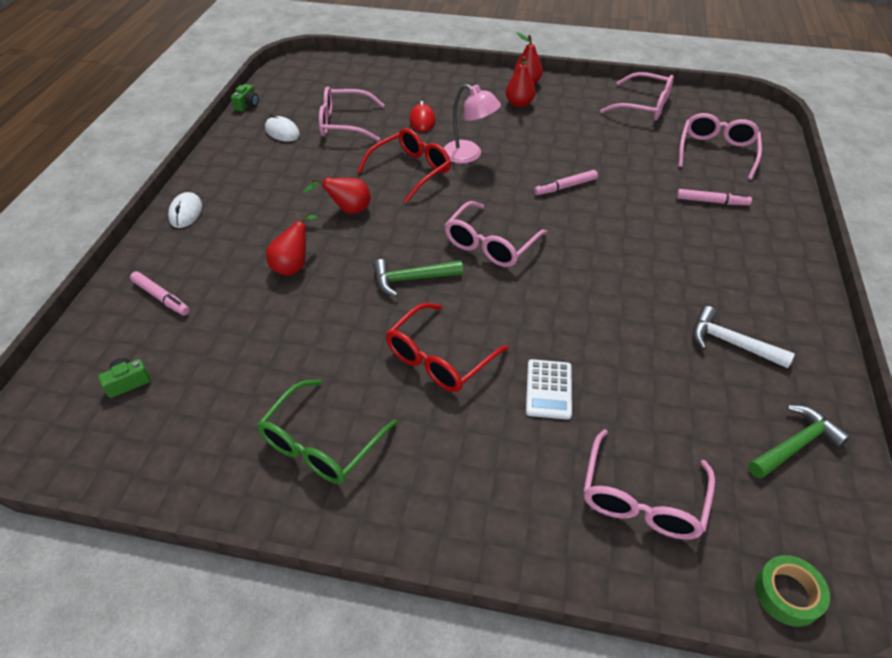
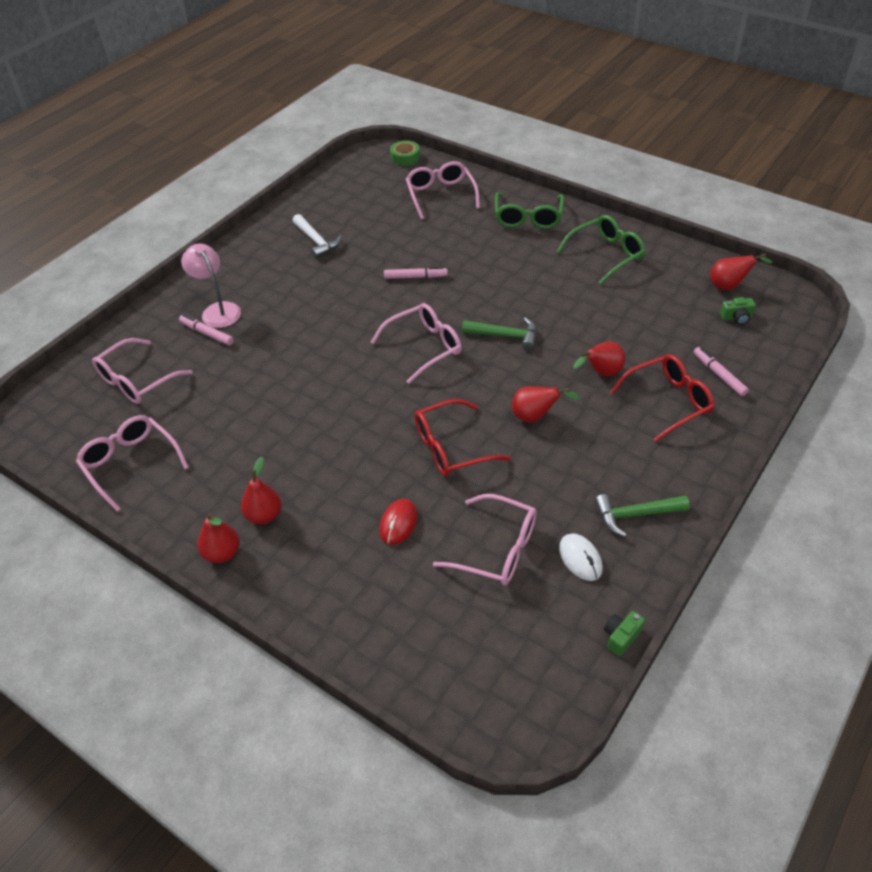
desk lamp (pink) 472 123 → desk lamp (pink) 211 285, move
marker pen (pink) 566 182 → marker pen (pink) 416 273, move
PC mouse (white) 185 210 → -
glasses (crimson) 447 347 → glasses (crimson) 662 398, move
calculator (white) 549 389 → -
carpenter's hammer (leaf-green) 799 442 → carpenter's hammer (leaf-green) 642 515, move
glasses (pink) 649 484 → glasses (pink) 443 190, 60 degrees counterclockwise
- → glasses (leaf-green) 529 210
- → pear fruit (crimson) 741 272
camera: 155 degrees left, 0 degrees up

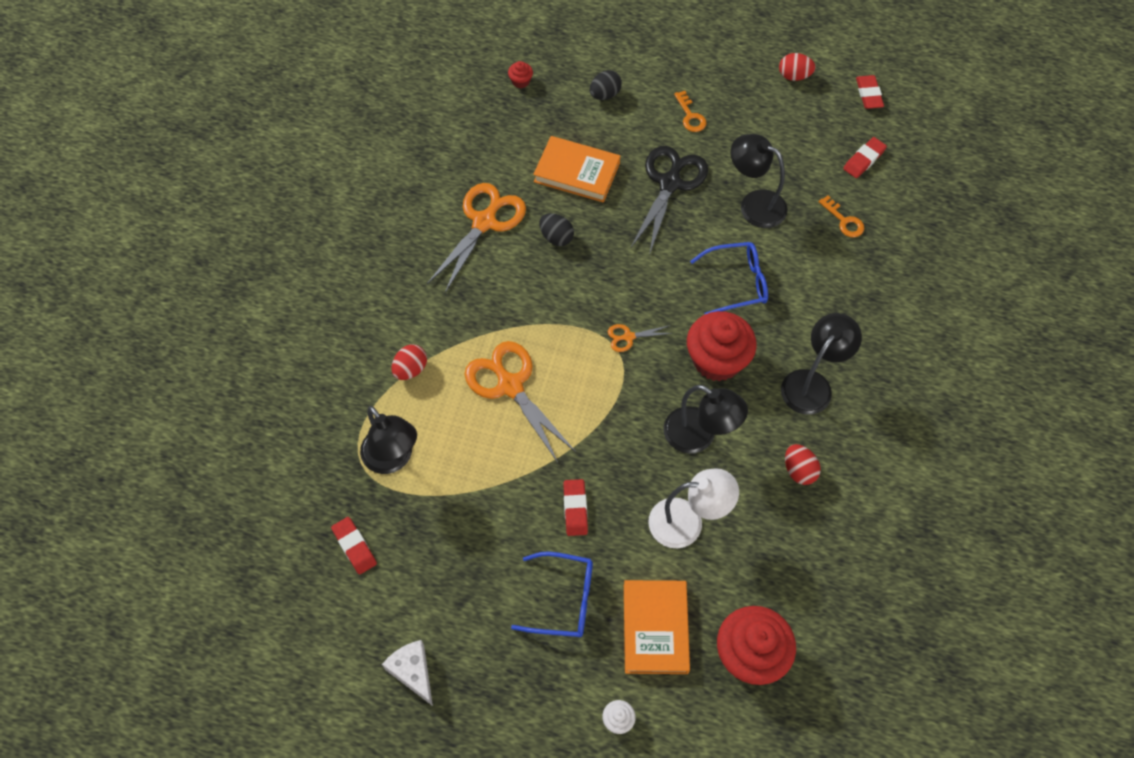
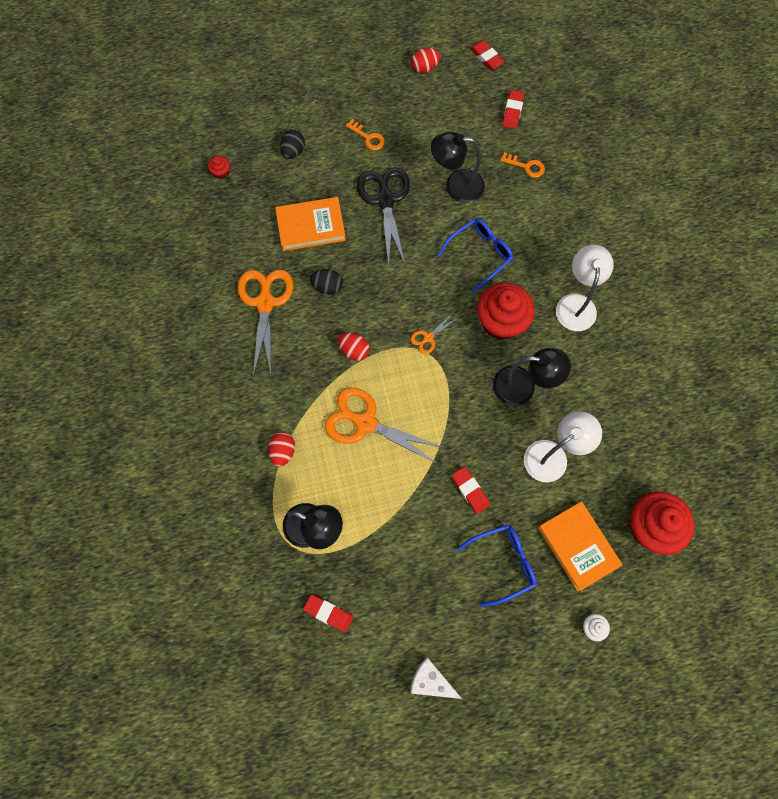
desk lamp (black) 821 364 → desk lamp (white) 585 288
toy egg (crimson) 803 464 → toy egg (crimson) 354 347, move
camera: 30 degrees left, 10 degrees up

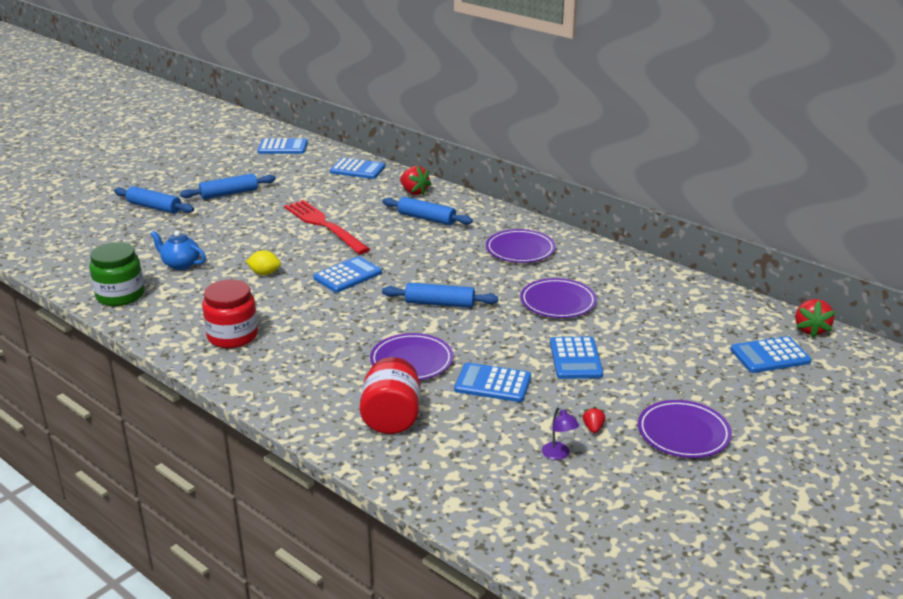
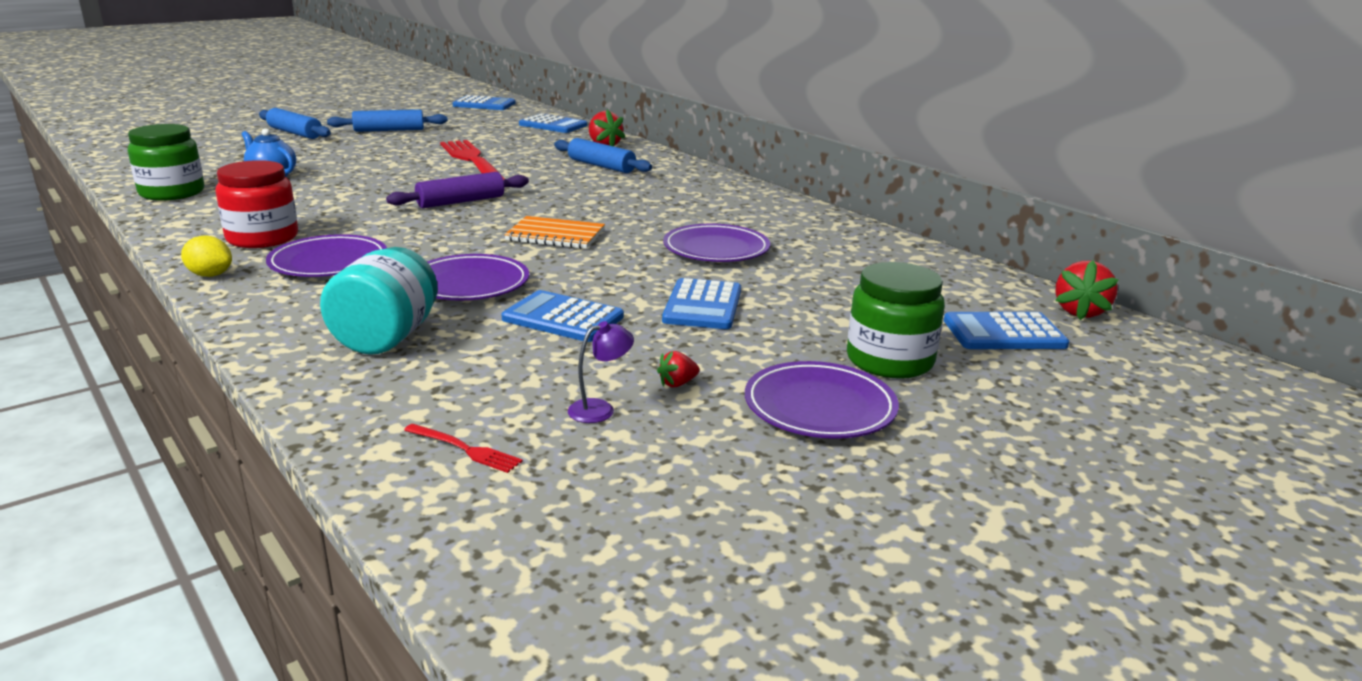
plate (purple) 521 246 → plate (purple) 326 255, move
lemon (yellow) 263 262 → lemon (yellow) 206 256, move
calculator (royal blue) 347 274 → rolling pin (purple) 457 190
rolling pin (royal blue) 440 295 → exercise book (orange) 554 232
jar (crimson) 390 395 → jar (aqua) 379 301
desk lamp (purple) 560 433 → desk lamp (purple) 601 372, 105 degrees counterclockwise
berry (crimson) 594 420 → berry (crimson) 678 369, 135 degrees counterclockwise
- → jar (leaf-green) 896 320
- → table fork (crimson) 463 448
camera: 10 degrees right, 5 degrees down

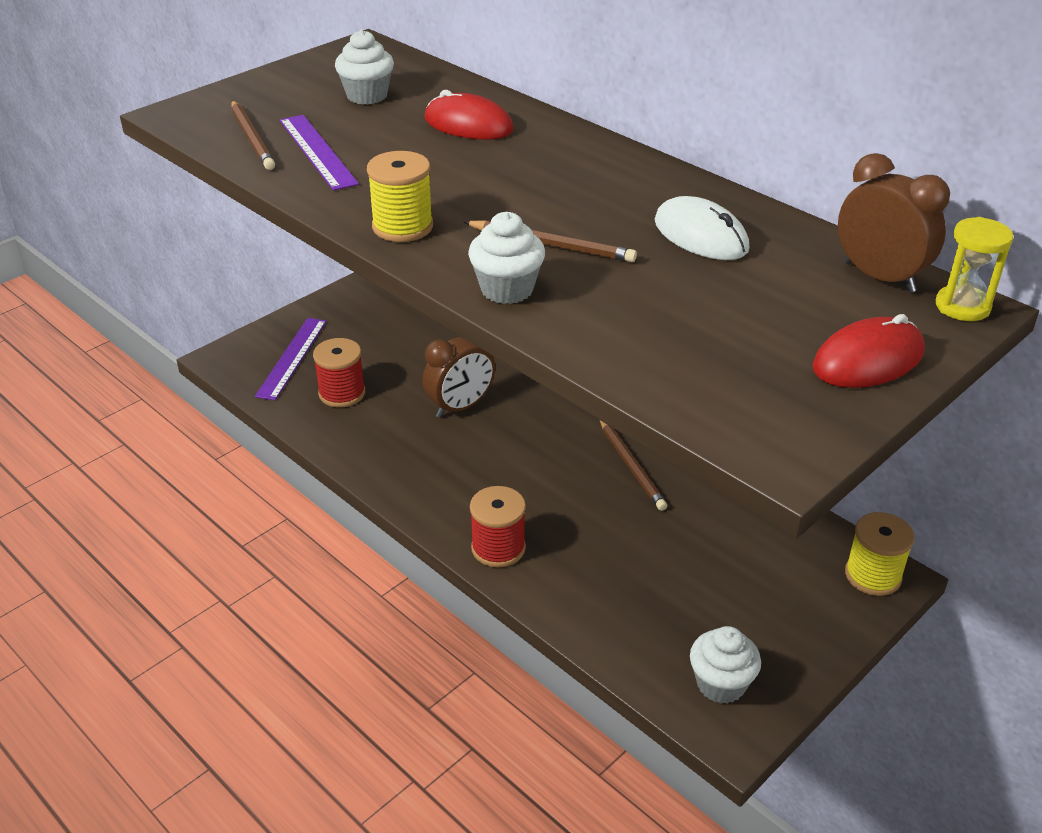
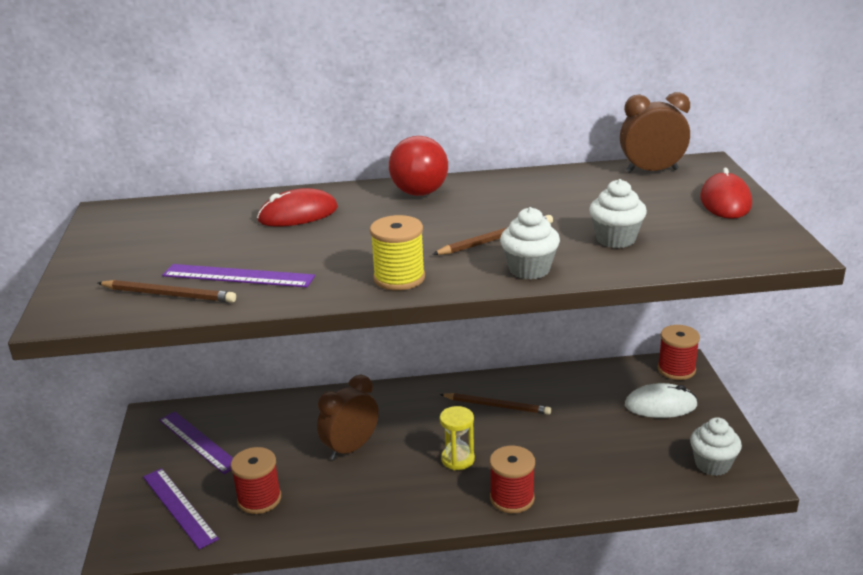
cupcake (white) 364 67 → cupcake (white) 618 213, move
PC mouse (white) 702 228 → PC mouse (white) 661 400, move
sandglass (yellow) 974 269 → sandglass (yellow) 457 438, move
bedside clock (brown) 459 377 → bedside clock (brown) 348 417, 135 degrees counterclockwise
spool (yellow) 880 554 → spool (crimson) 679 352
- → ball (crimson) 418 166
- → measuring stick (purple) 196 443
camera: 50 degrees left, 10 degrees down

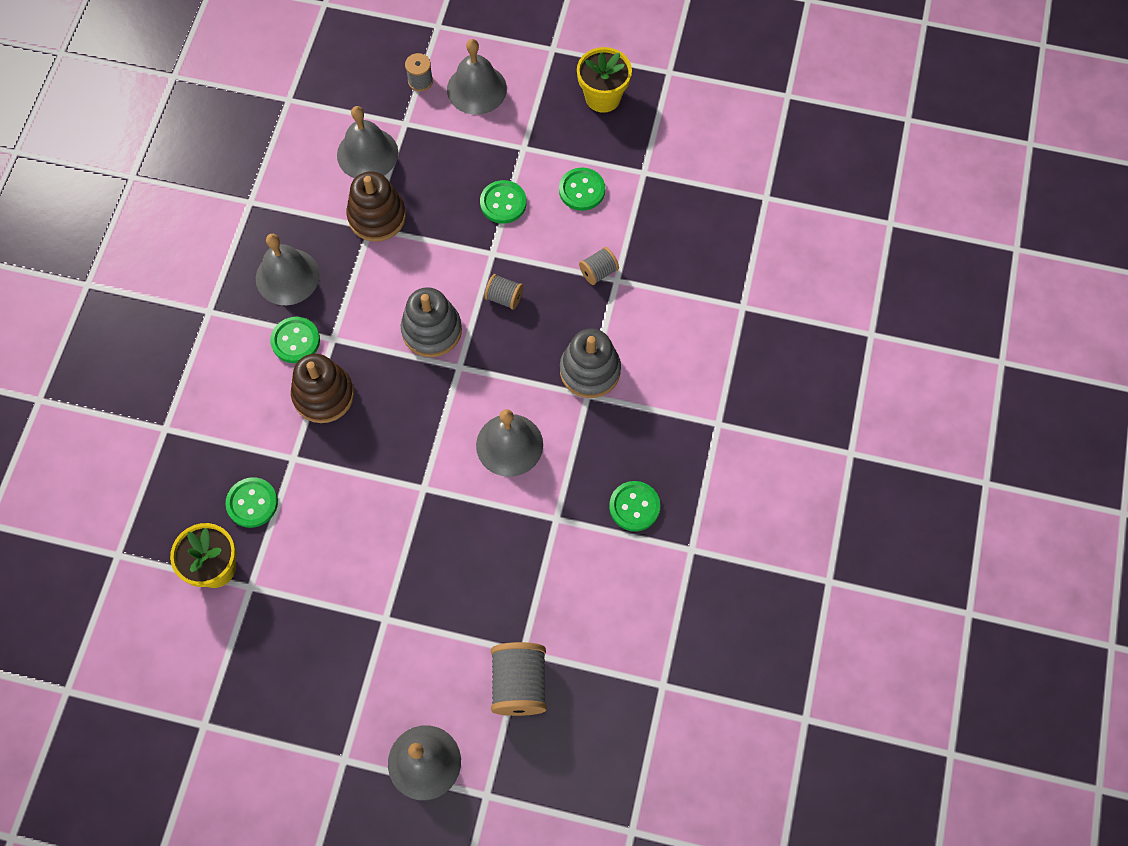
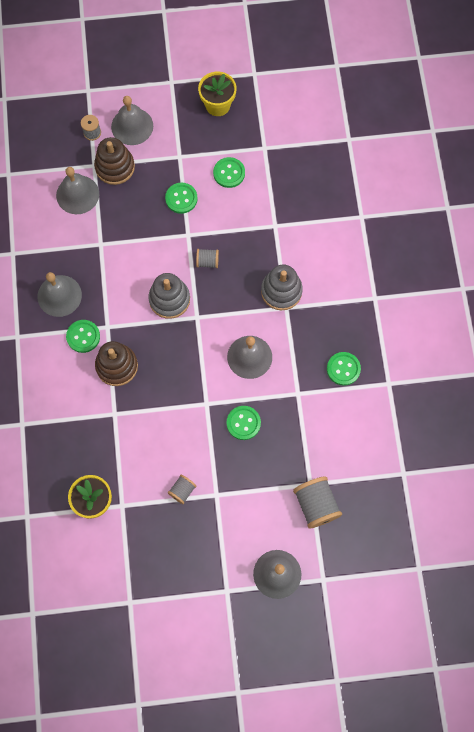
stacking rings (brown) 376 206 → stacking rings (brown) 114 161, move
spool (grey) 599 266 → spool (grey) 182 489, move
sewing button (leaf-green) 251 502 → sewing button (leaf-green) 243 423, move
camera: 20 degrees left, 5 degrees up

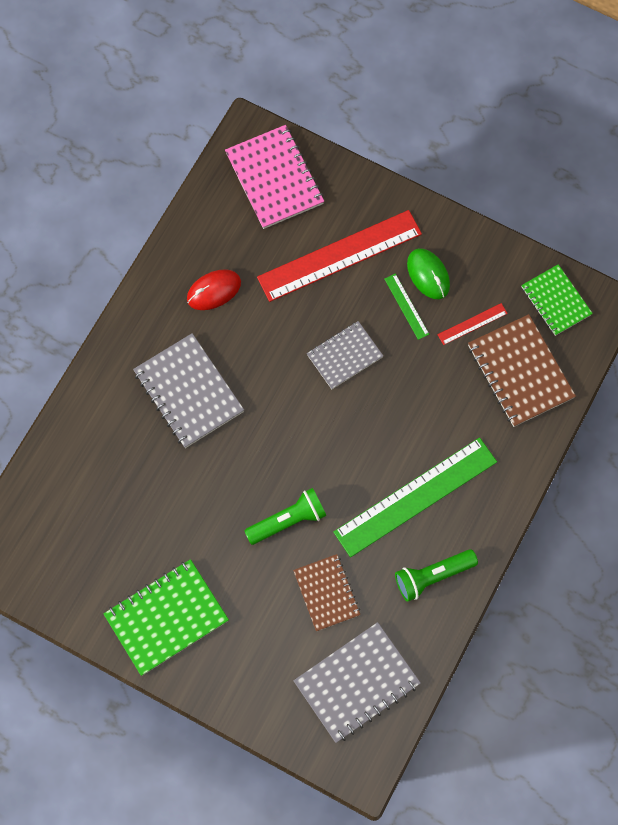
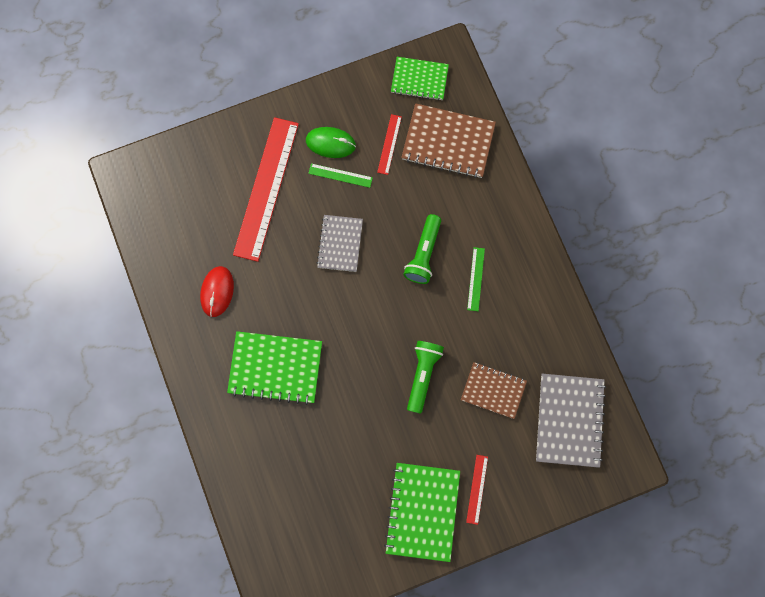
exercise book (pink) 274 177 → -
exercise book (grey) 188 390 → exercise book (leaf-green) 274 368
measuring stick (leaf-green) 415 497 → measuring stick (leaf-green) 476 279, x0.43
pocket torch (leaf-green) 436 575 → pocket torch (leaf-green) 422 249, move
- → measuring stick (crimson) 477 490
camera: 50 degrees left, 5 degrees up

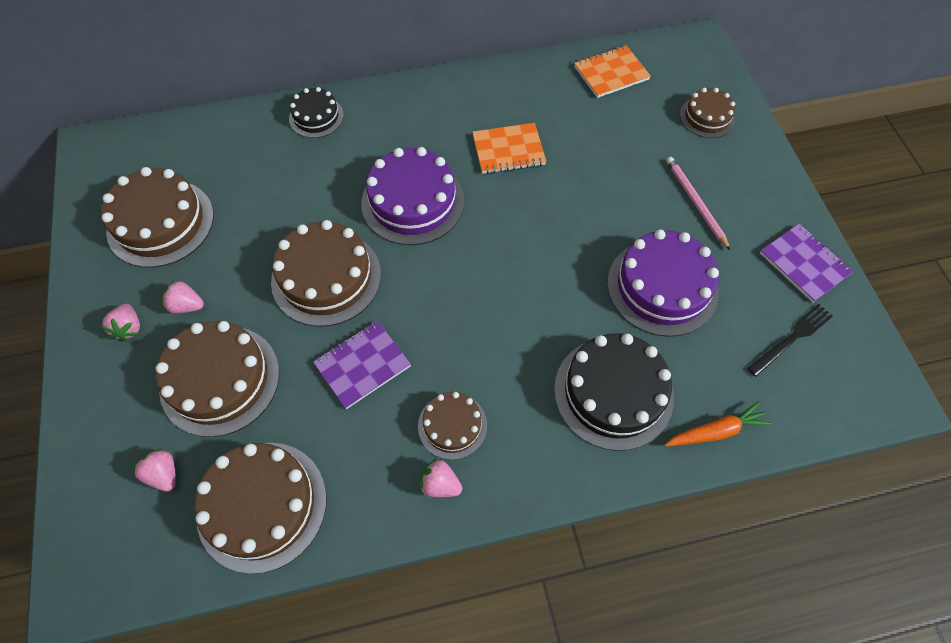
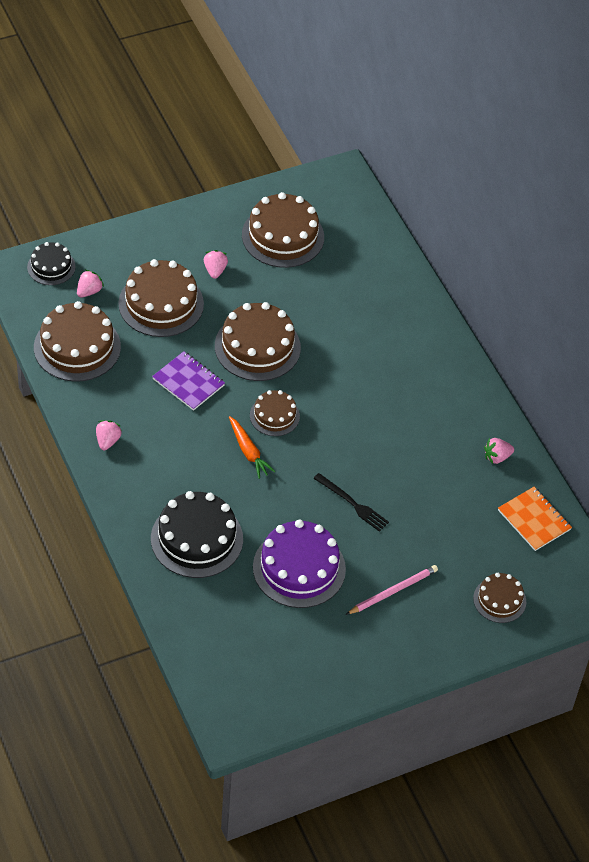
gateau (black) 316 112 → gateau (black) 51 263, move
exercise book (orange) 509 148 → -
gateau (purple) 412 196 → -
exercise book (purple) 807 263 → -
table fork (black) 790 340 → table fork (black) 351 502, move
berry (pink) 120 322 → berry (pink) 499 451, move
gateau (brown) 452 426 → gateau (brown) 275 413, move
toy carrot (orange) 718 424 → toy carrot (orange) 252 447, move
camera: 75 degrees right, 10 degrees down

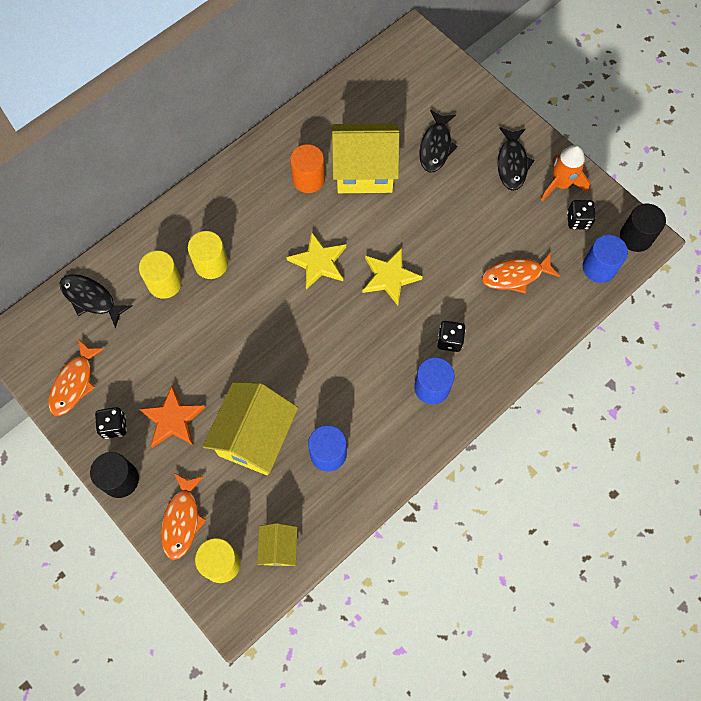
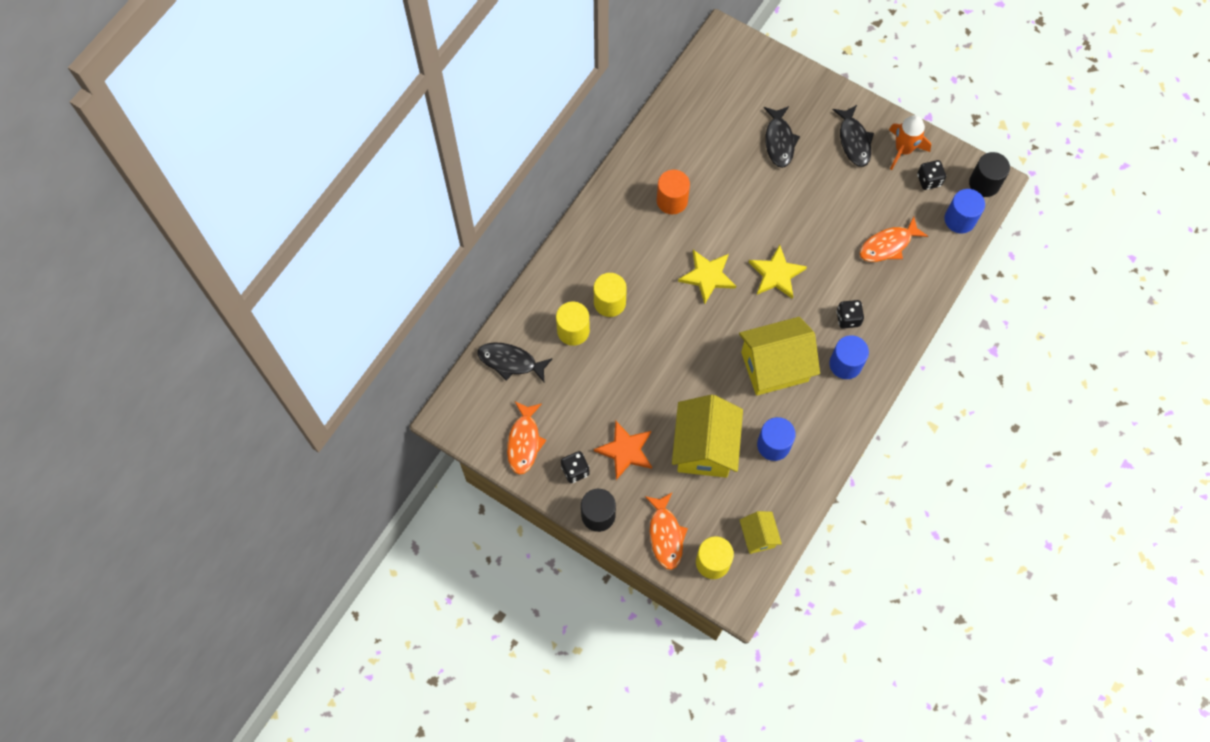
toy house (yellow) 365 158 → toy house (yellow) 779 356, move
camera: 15 degrees left, 0 degrees up

